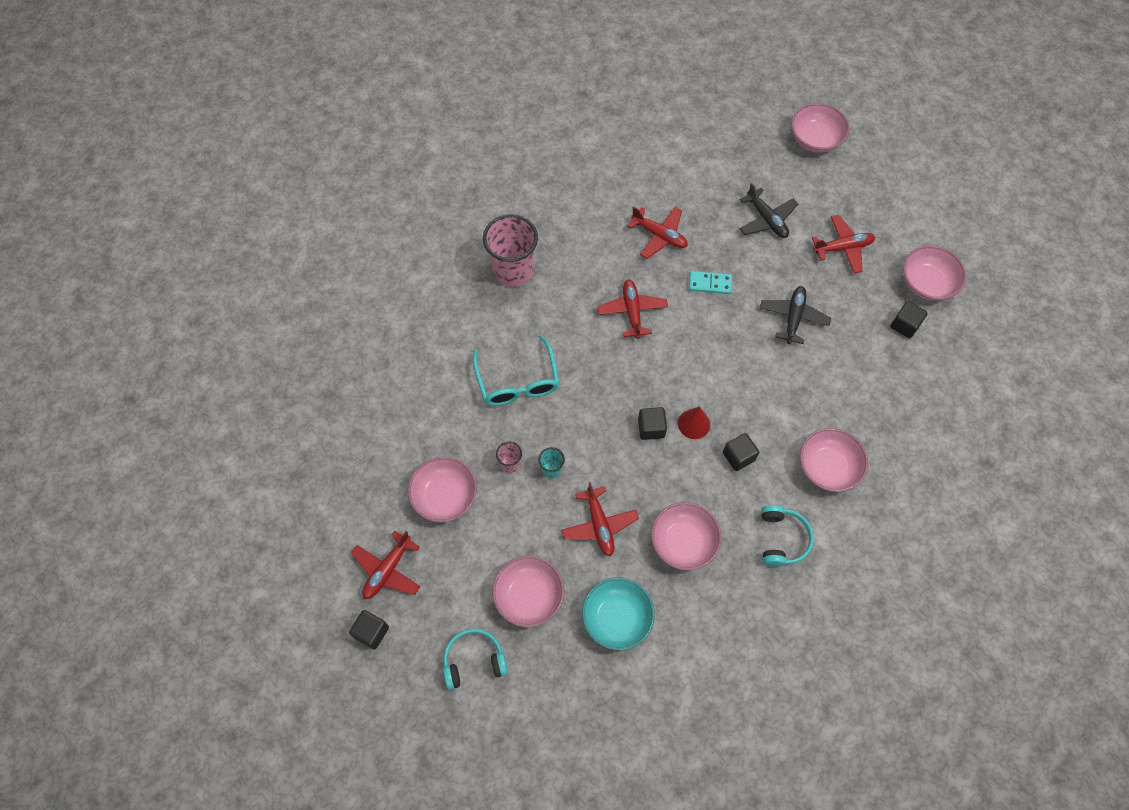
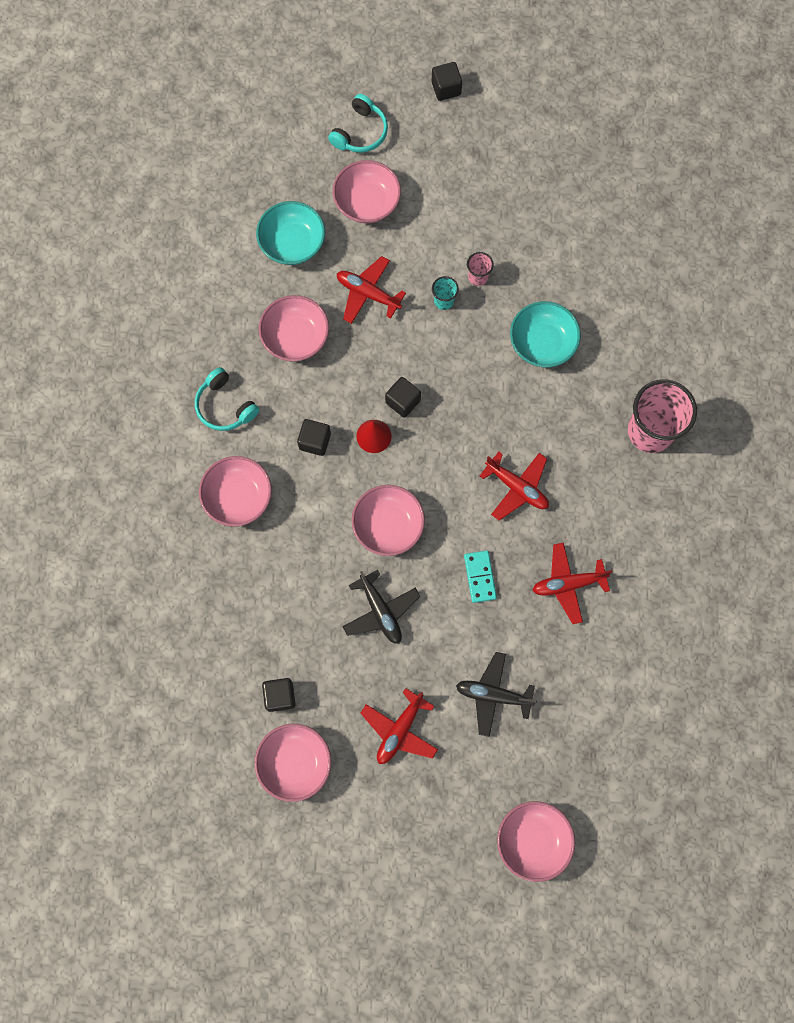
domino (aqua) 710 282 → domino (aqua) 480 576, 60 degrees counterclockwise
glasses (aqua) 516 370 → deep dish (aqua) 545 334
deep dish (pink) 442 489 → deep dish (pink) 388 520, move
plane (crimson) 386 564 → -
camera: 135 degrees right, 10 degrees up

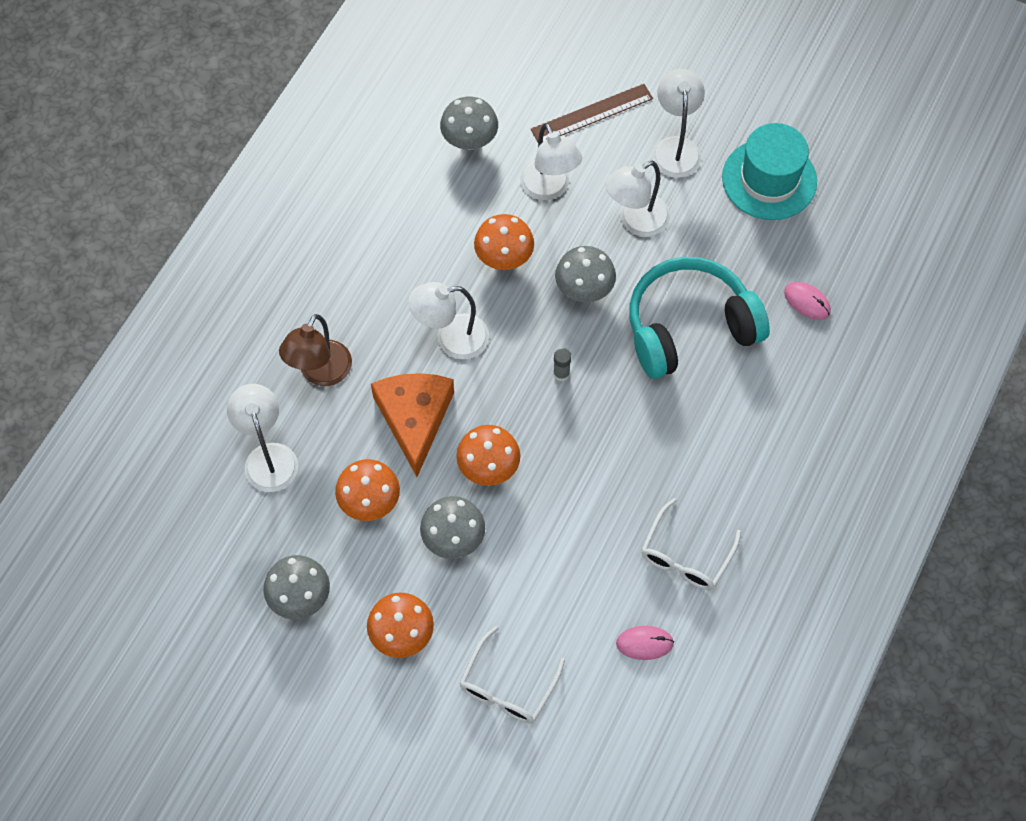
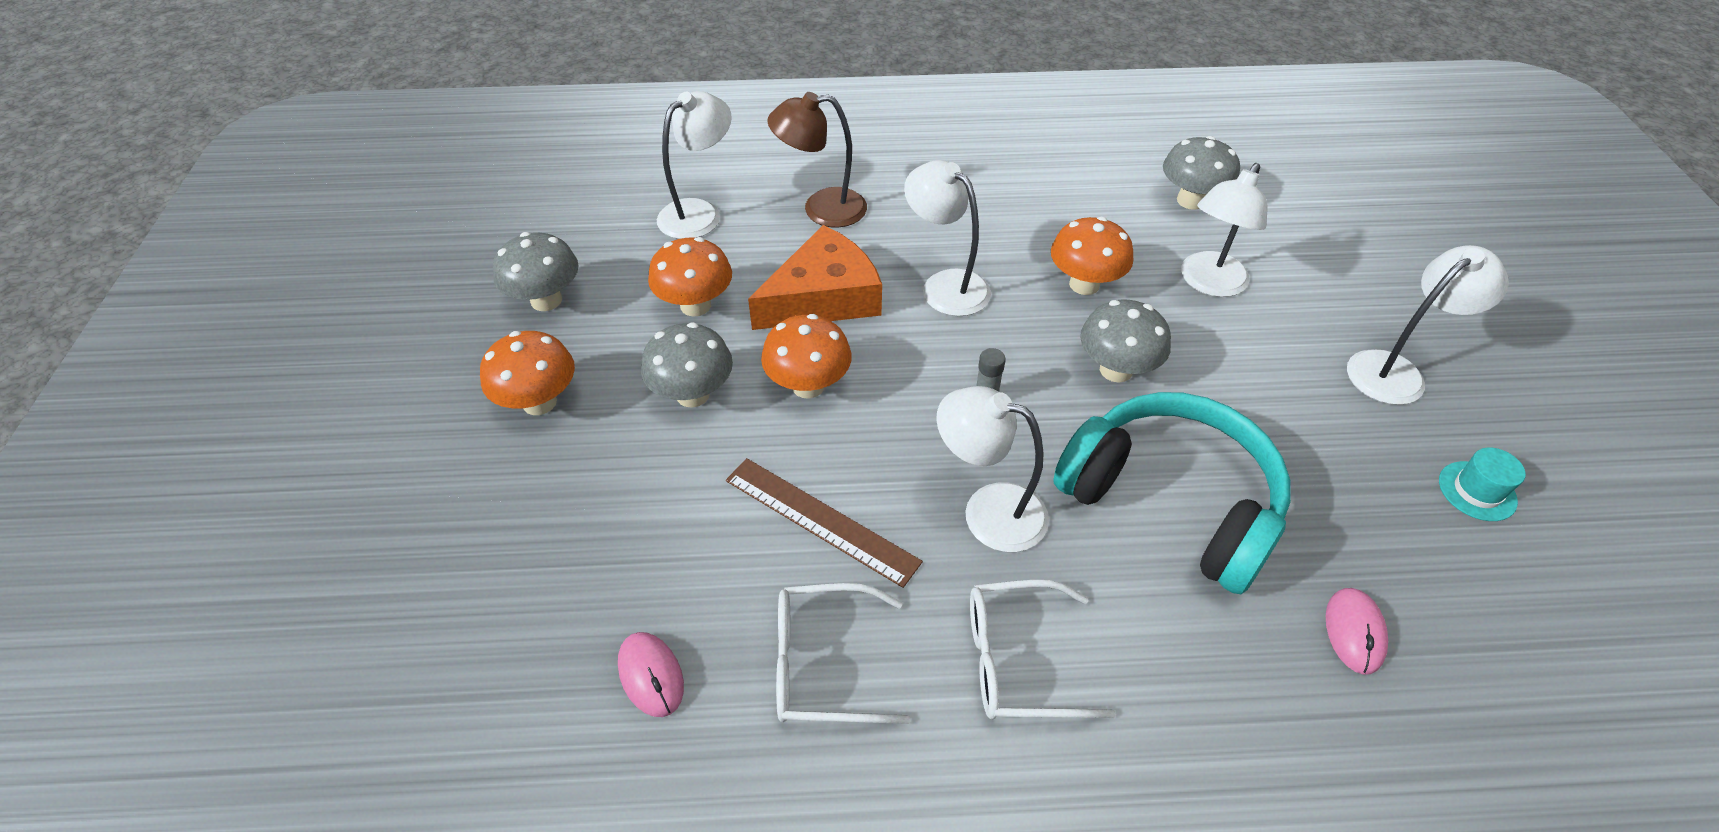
measuring stick (brown) 592 113 → measuring stick (brown) 824 523, move
hat (aqua) 769 171 → hat (aqua) 1482 484, x0.46
desk lamp (white) 637 198 → desk lamp (white) 992 469, move
glasses (white) 512 675 → glasses (white) 1043 649, move
camera: 60 degrees right, 15 degrees down

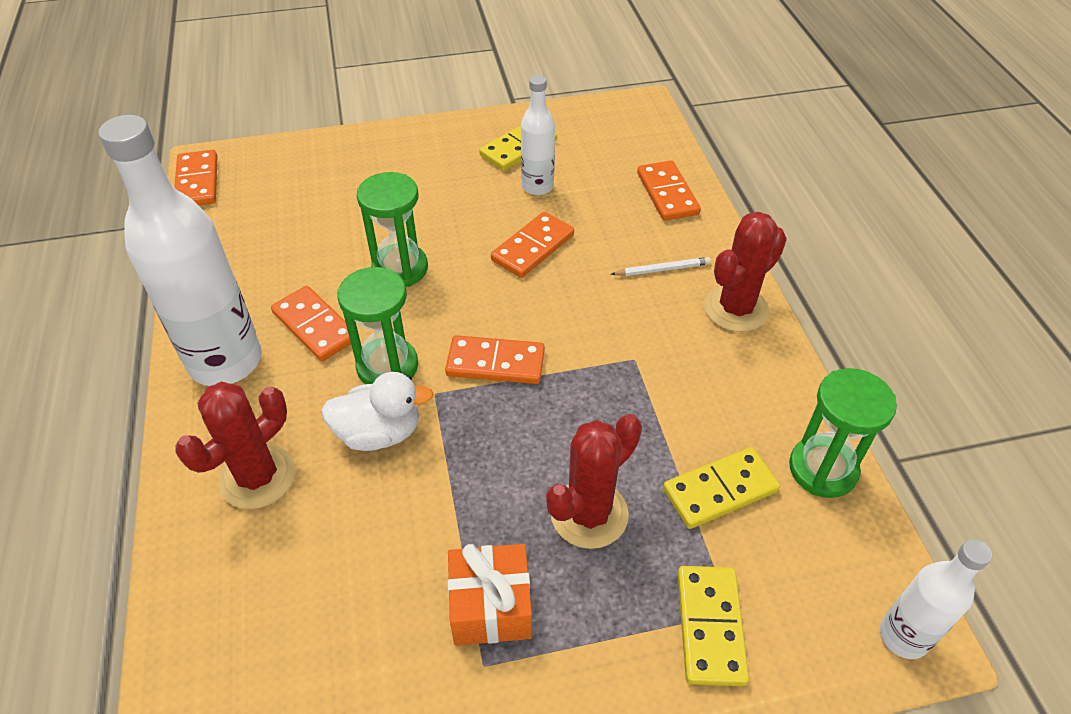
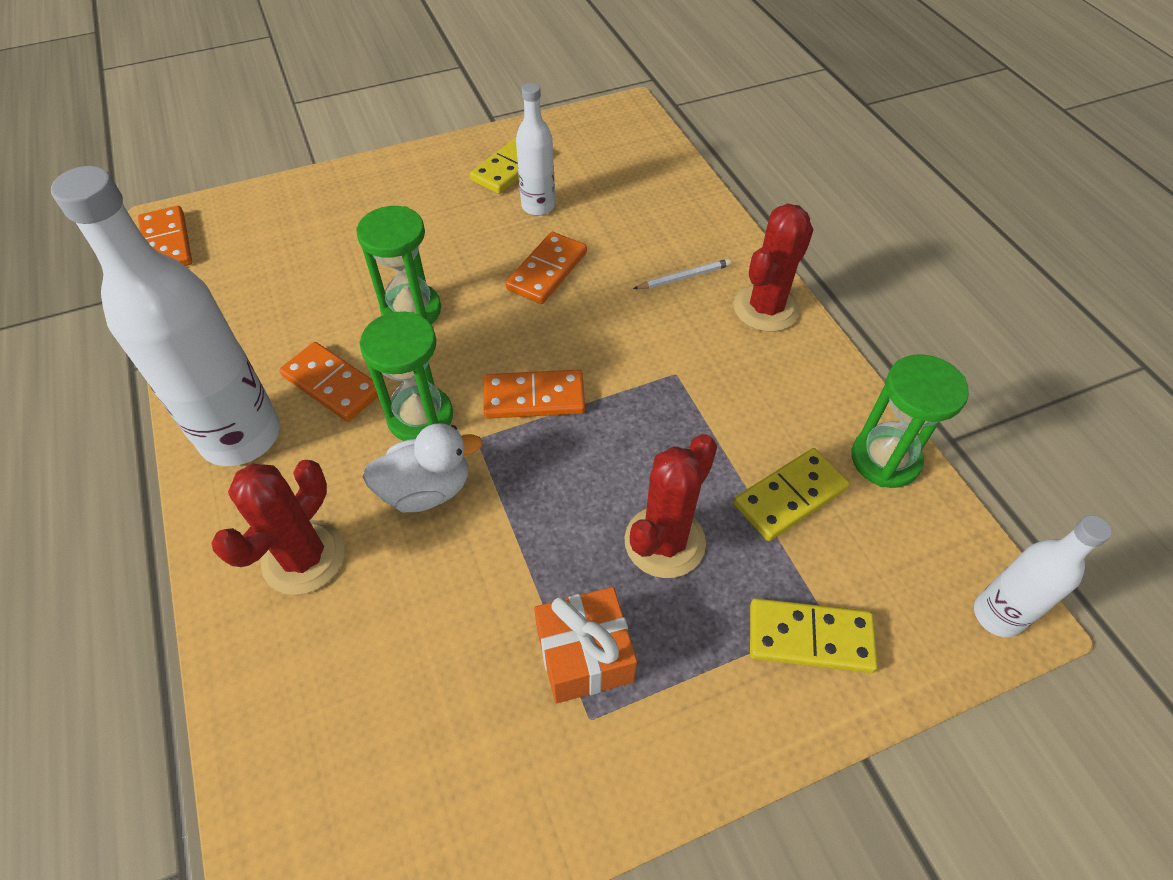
domino (orange) 669 190 → -
domino (yellow) 713 626 → domino (yellow) 814 635, 75 degrees counterclockwise
camera: 10 degrees left, 5 degrees up

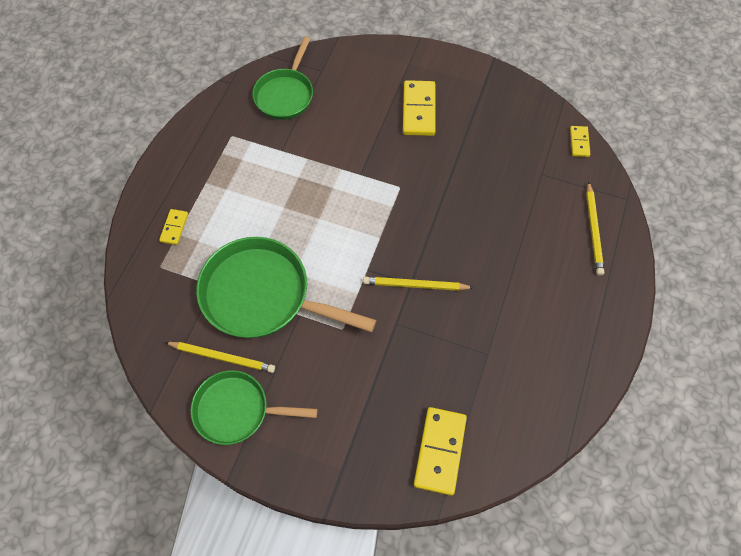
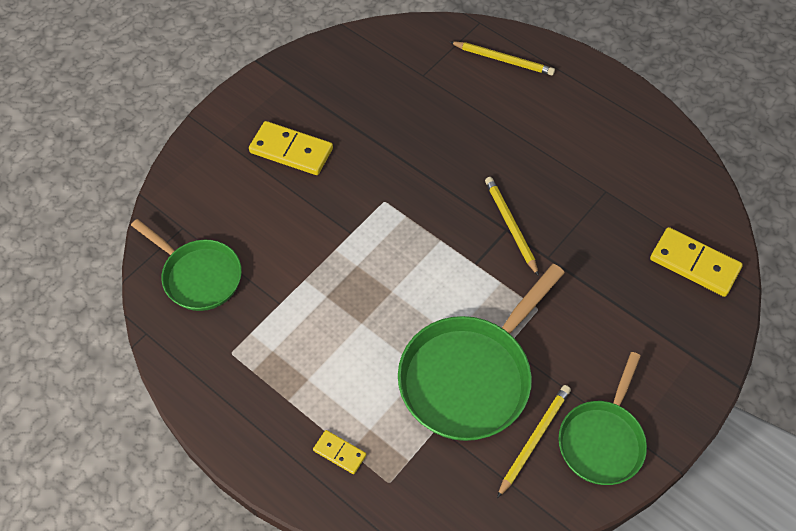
domino (yellow) 580 141 → -
lead pencil (yellow) 418 284 → lead pencil (yellow) 512 226, 135 degrees clockwise
camera: 70 degrees left, 5 degrees down

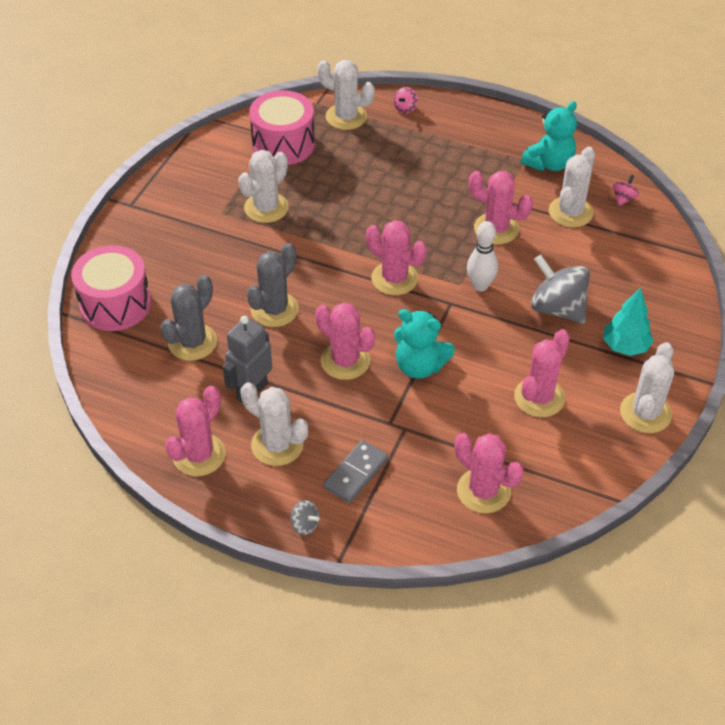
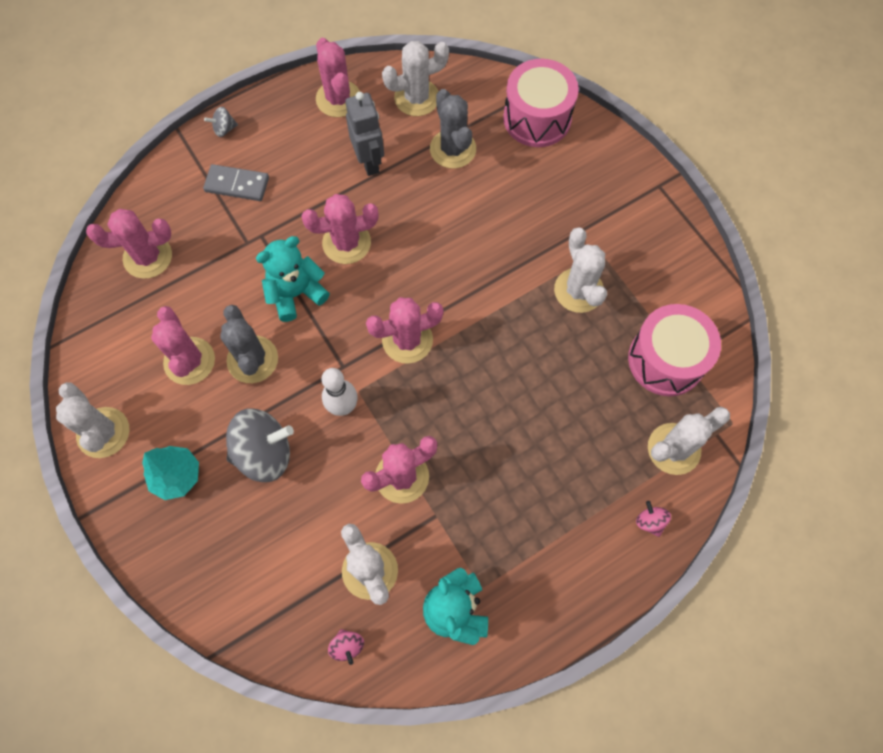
prickly plant (grey) 273 285 → prickly plant (grey) 249 344, move
prickly plant (white) 274 424 → prickly plant (white) 415 78, move
domino (grey) 355 471 → domino (grey) 236 182, 60 degrees counterclockwise
camera: 125 degrees right, 20 degrees up

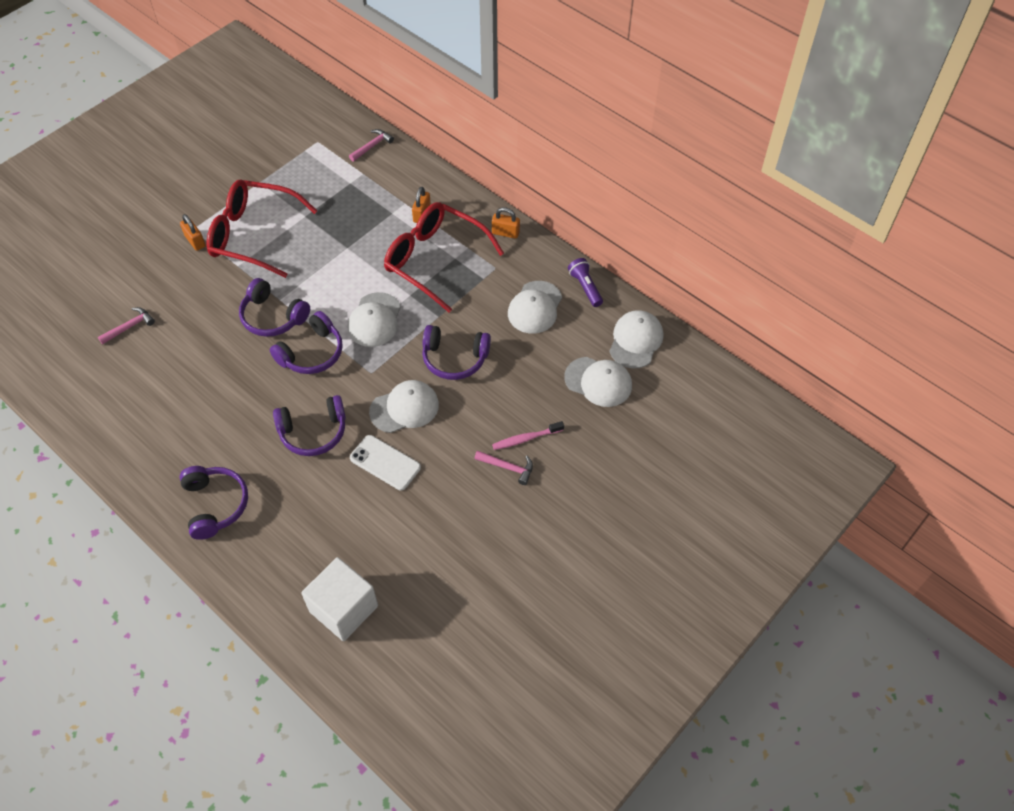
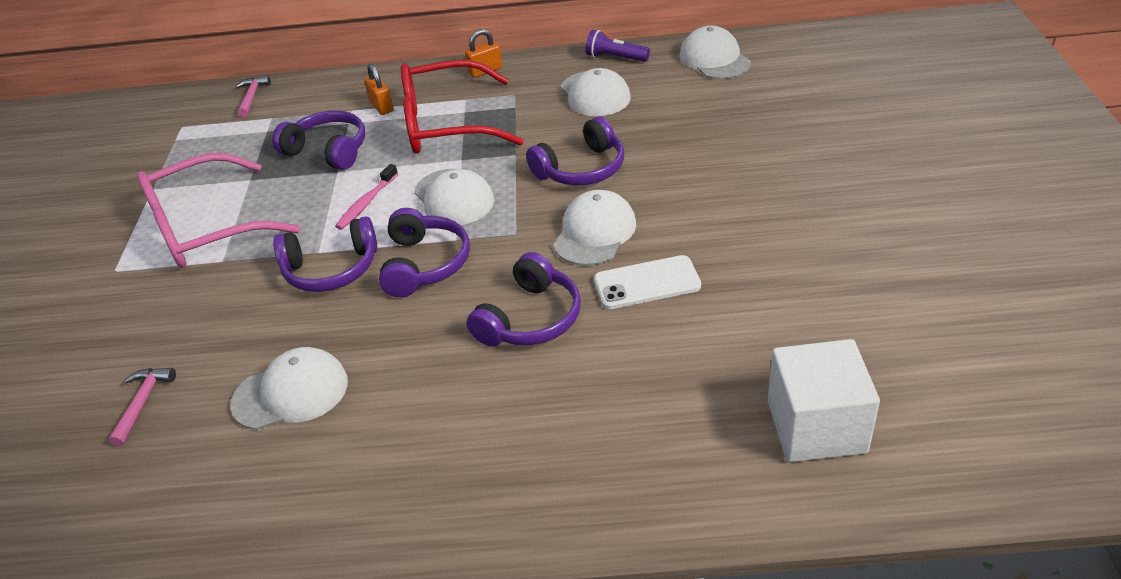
glasses (crimson) 262 228 → glasses (pink) 218 210
padlock (orange) 193 232 → -
peaked cap (white) 598 382 → peaked cap (white) 289 388, move
toothbrush (pink) 528 435 → toothbrush (pink) 366 197, move
carpenter's hammer (pink) 503 468 → -
over-ear headphones (purple) 213 503 → over-ear headphones (purple) 318 140, move
camera: 40 degrees left, 15 degrees down

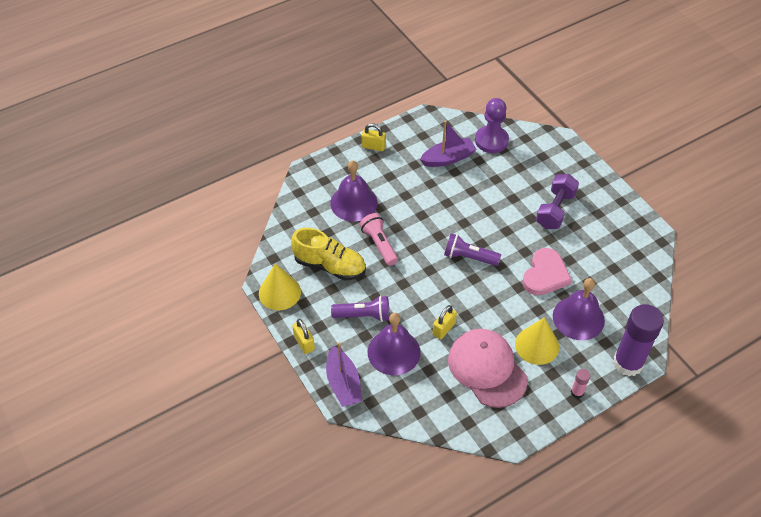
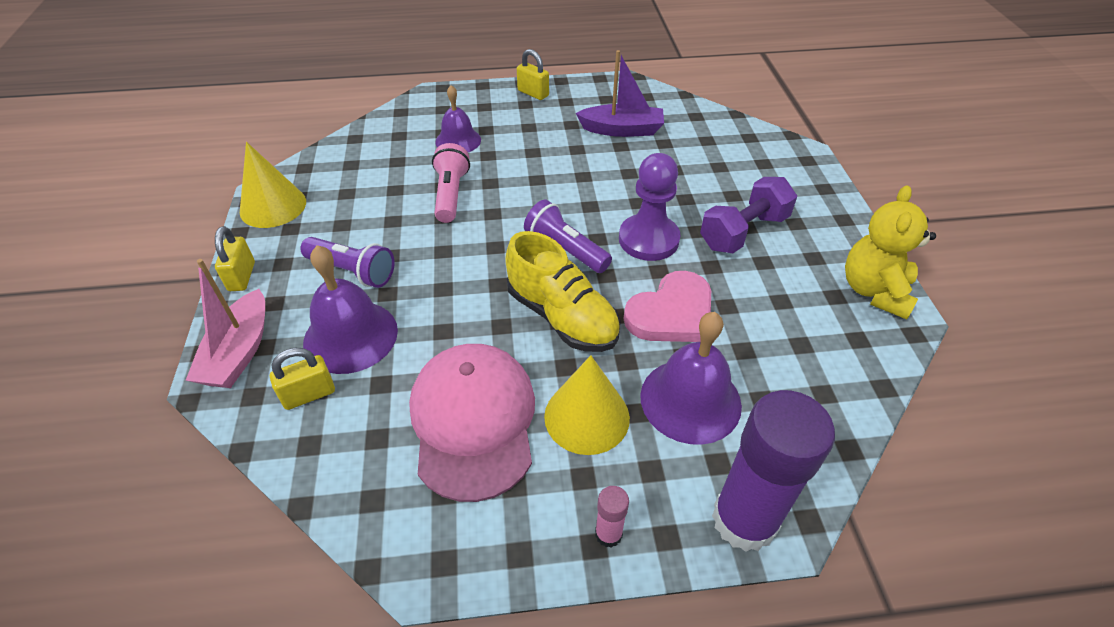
pawn (purple) 492 125 → pawn (purple) 650 207, move
hand bell (purple) 354 191 → hand bell (purple) 458 118, x0.66
lace-up shoe (yellow) 328 254 → lace-up shoe (yellow) 562 291, move
padlock (yellow) 445 322 → padlock (yellow) 302 379, move
sailboat (purple) 344 374 → sailboat (pink) 225 323
- → teddy bear (yellow) 890 252
camera: 25 degrees right, 5 degrees down

